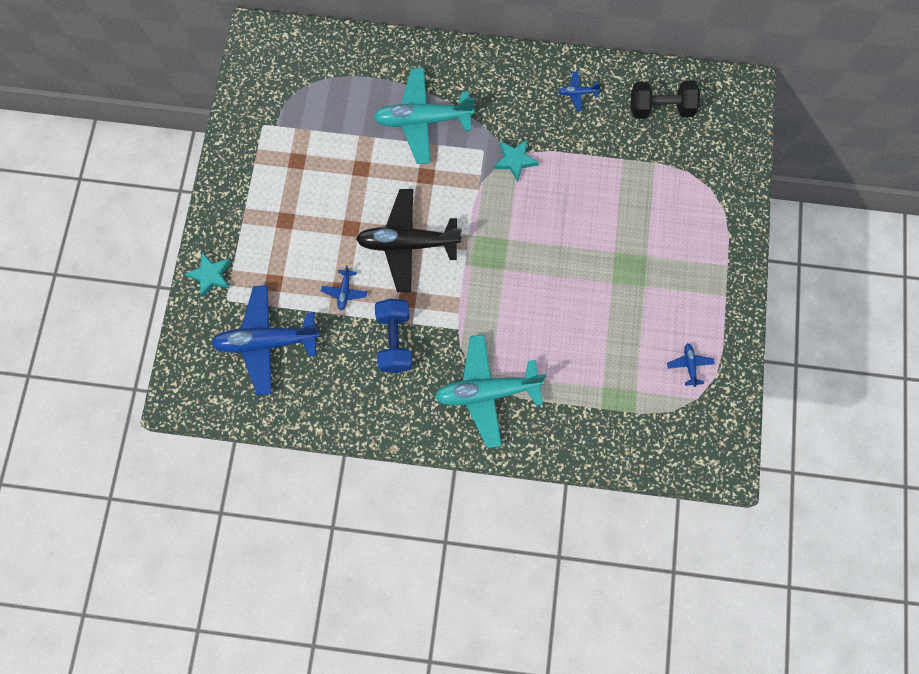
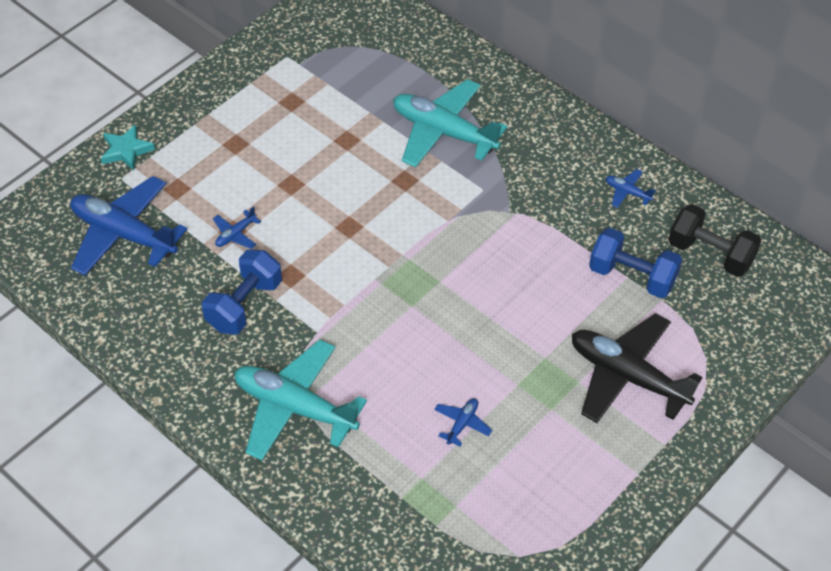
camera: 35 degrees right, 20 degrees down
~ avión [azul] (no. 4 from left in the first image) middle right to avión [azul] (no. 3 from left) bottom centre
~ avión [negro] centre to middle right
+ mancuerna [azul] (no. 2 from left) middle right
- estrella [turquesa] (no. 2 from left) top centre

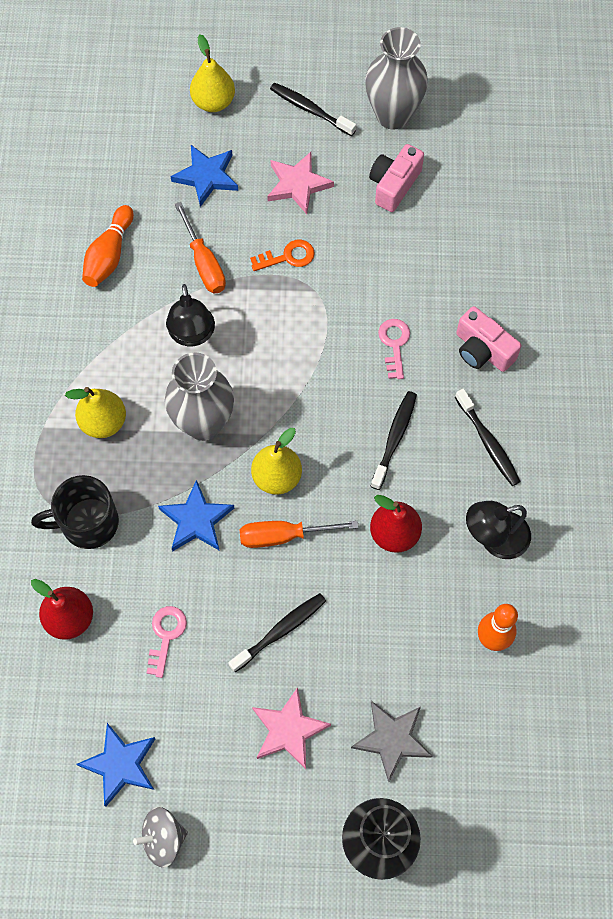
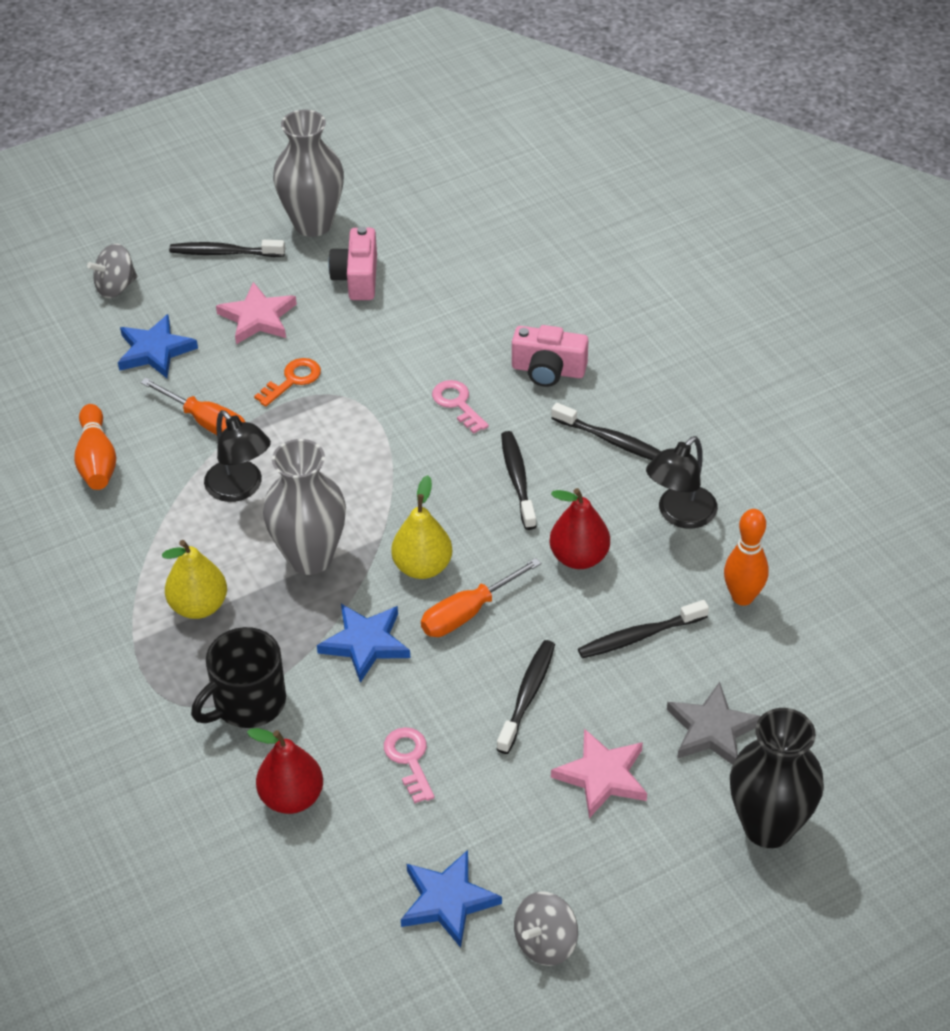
camera: 30 degrees left, 20 degrees down
~ pera [amarillo] (no. 2 from left) top centre to peonza [gris] (no. 1 from left) top left
+ cepillo de dientes [negro] (no. 5 from left) middle right

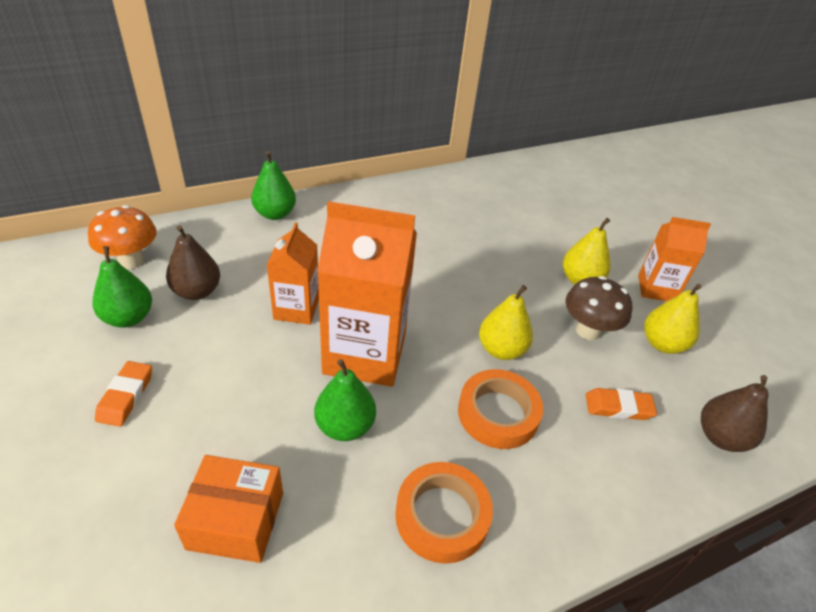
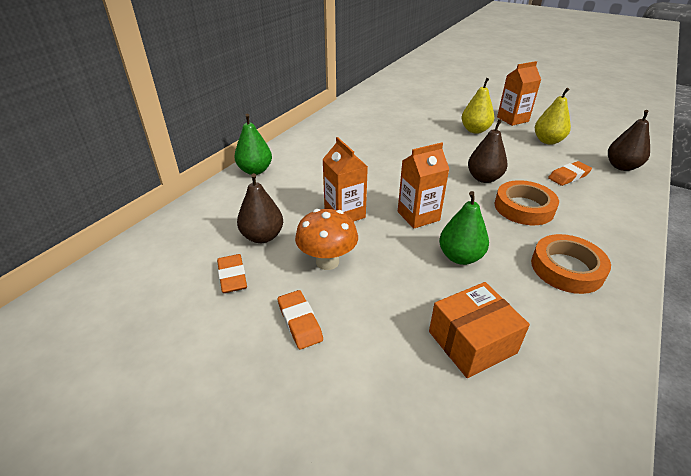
camera: 30 degrees left, 5 degrees down
~ pera [verde] (no. 1 from left) middle left to goma de borrar [naranja] (no. 1 from left) centre
~ seta [naranja] middle left to centre
~ cartón de leche [naranja] (no. 2 from left) centre = centre x0.57
~ pera [amarillo] (no. 1 from left) centre to pera [marrón] (no. 2 from left) top right
- seta [marrón] middle right

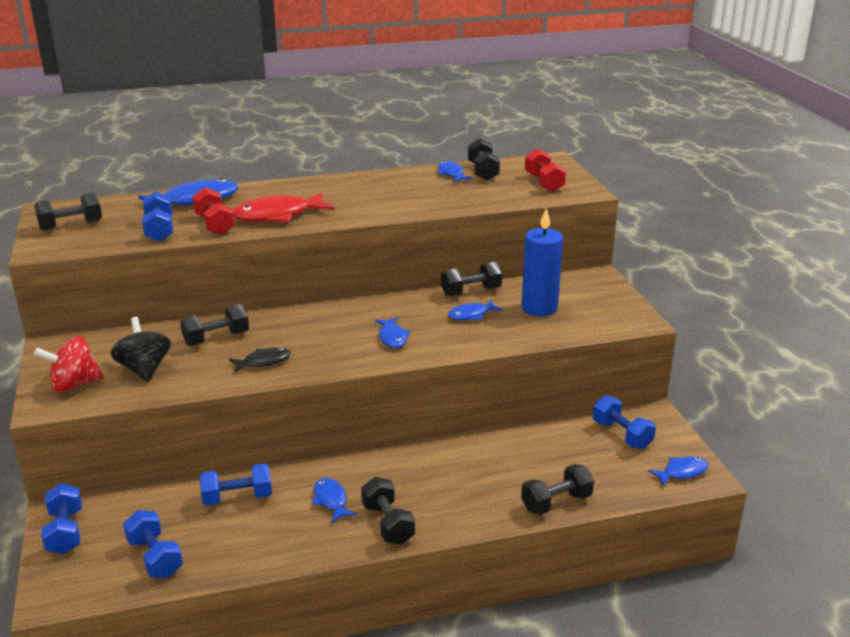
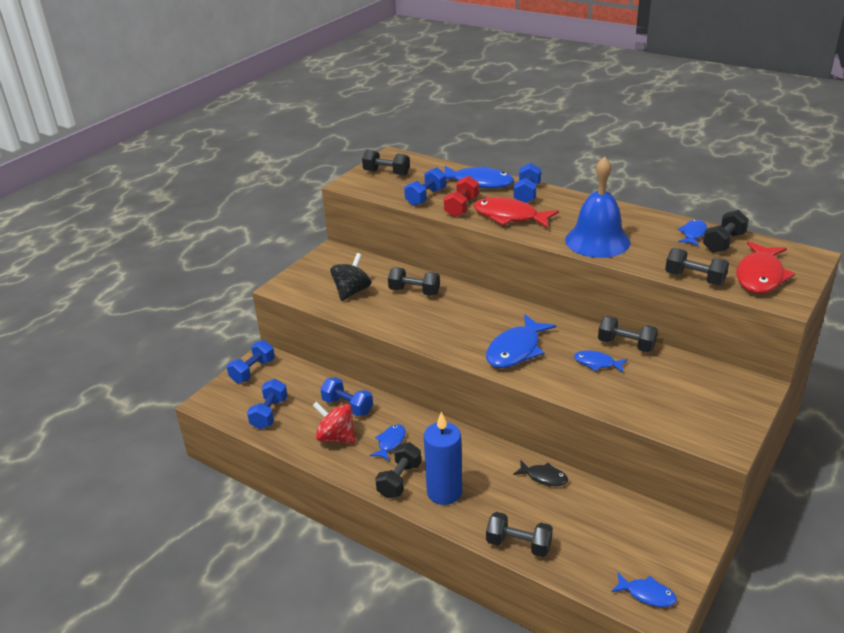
camera: 50 degrees right, 5 degrees up
~ peonza [rojo] middle left to bottom centre
~ vela [azul] centre to bottom centre
~ pez [azul] (no. 3 from left) centre = centre x1.82
~ mancuerna [azul] (no. 5 from left) middle right to top centre
~ pez [negro] middle left to bottom centre
+ campana [azul] top right
+ mancuerna [negro] (no. 6 from left) middle right
~ mancuerna [rojo] (no. 2 from left) top centre to pez [rojo] (no. 2 from left) middle right

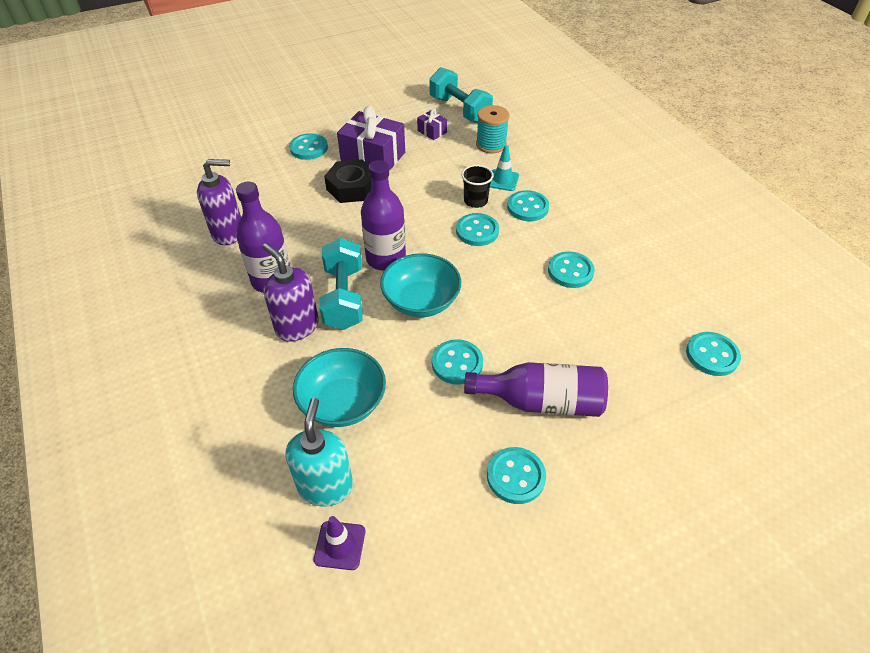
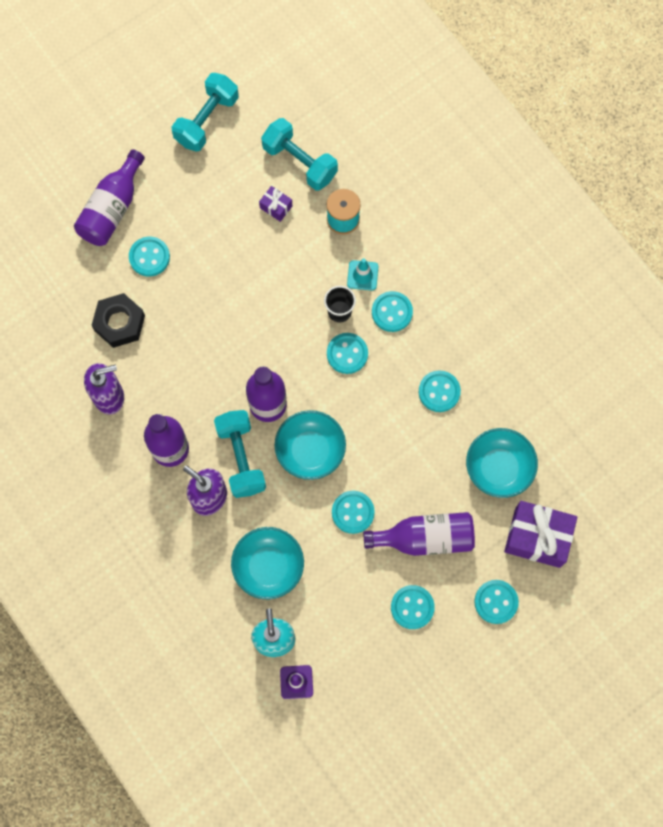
camera: 10 degrees left, 25 degrees up
+ botella [morado] (no. 1 from left) top left
~ tuerca [negro] top centre to middle left
+ mancuerna [turquesa] (no. 1 from left) top left
+ cuenco [turquesa] (no. 3 from left) middle right
~ botón [turquesa] (no. 7 from left) middle right to bottom right
~ regalo [morado] (no. 1 from left in the first image) top centre to regalo [morado] (no. 2 from left) middle right

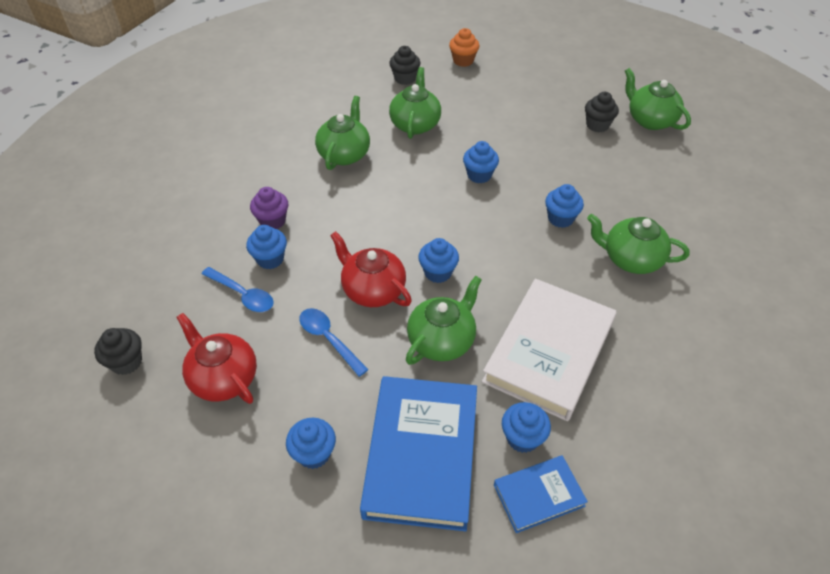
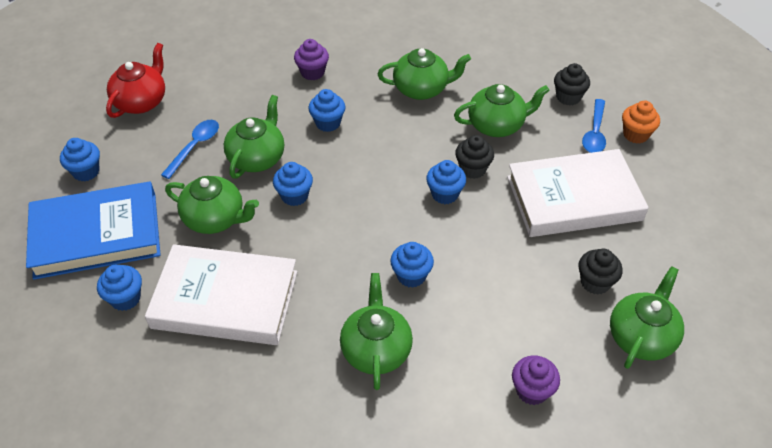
camera: 70 degrees right, 0 degrees up
~ tetera [rojo] (no. 2 from left) centre to tetera [verde] (no. 2 from left) top left
~ magdalena [azul] (no. 1 from left in the first image) middle left to magdalena [azul] (no. 4 from left) top centre
~ magdalena [negro] (no. 1 from left) middle left to centre
+ libro [blanco] (no. 2 from left) middle right
+ magdalena [morado] (no. 2 from left) bottom right
~ cuchara [azul] (no. 1 from left in the first image) middle left to cuchara [azul] (no. 2 from left) top right
- libro [azul] (no. 2 from left) bottom centre

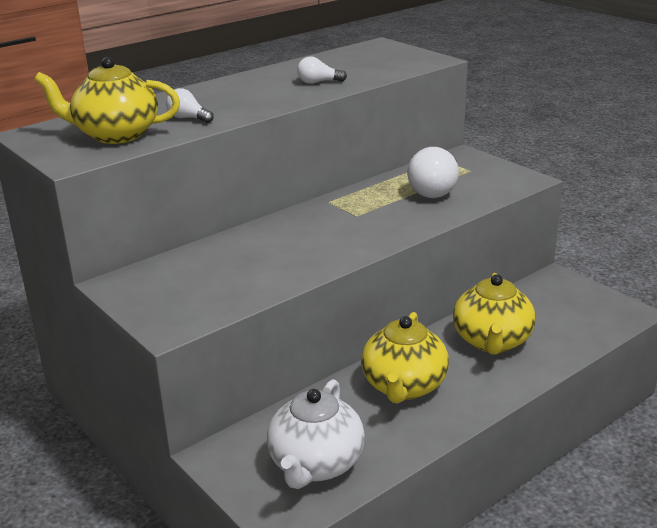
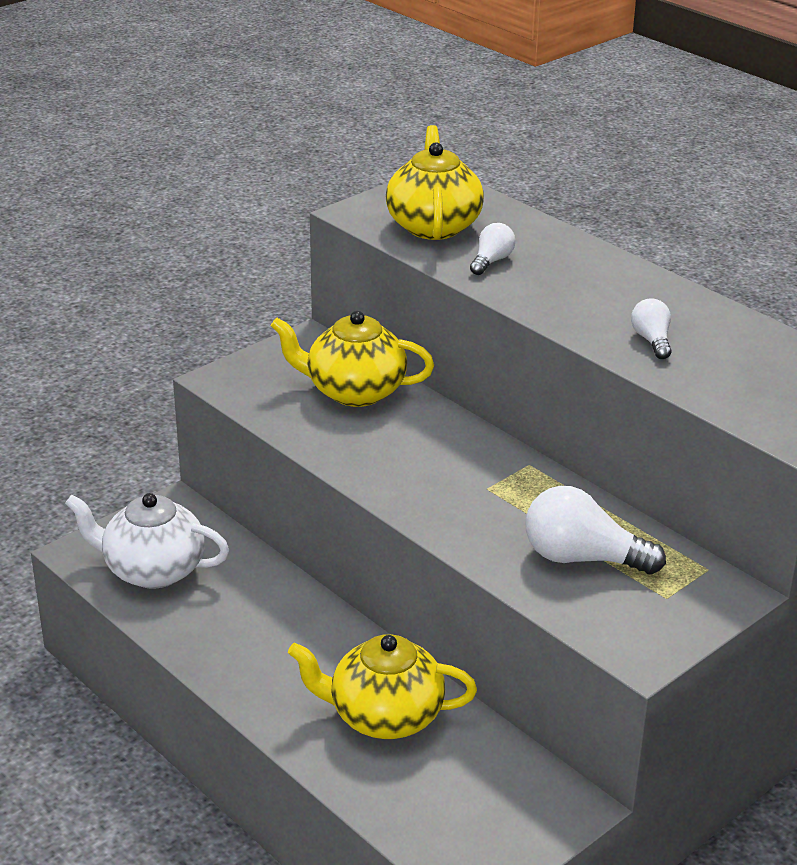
camera: 85 degrees right, 5 degrees up
~ tetera [amarillo] (no. 2 from left in the first image) bottom centre to tetera [amarillo] (no. 1 from left) centre

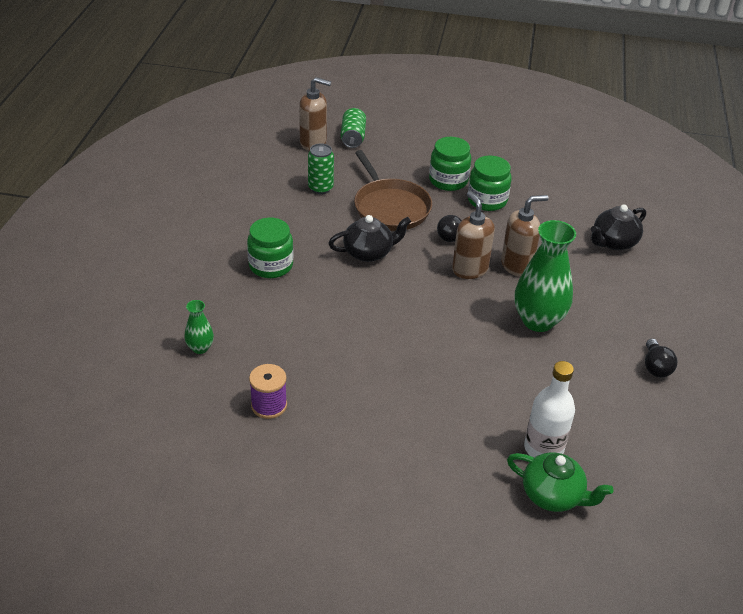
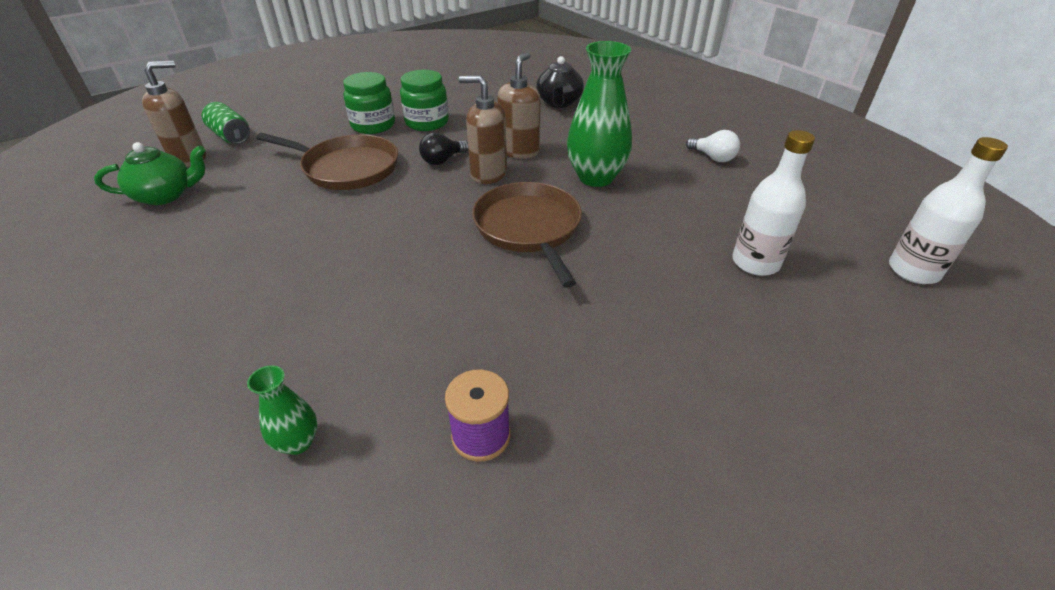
camera: 45 degrees left, 0 degrees up
~ tetera [verde] bottom right to top left
+ sartén [marrón] (no. 2 from left) centre
~ bombilla [negro] (no. 2 from left) middle right to bombilla [blanco] top right
+ botella [blanco] (no. 2 from left) middle right
- tarro [verde] (no. 1 from left) centre
- lata [verde] (no. 1 from left) top centre
- tetera [negro] (no. 1 from left) centre

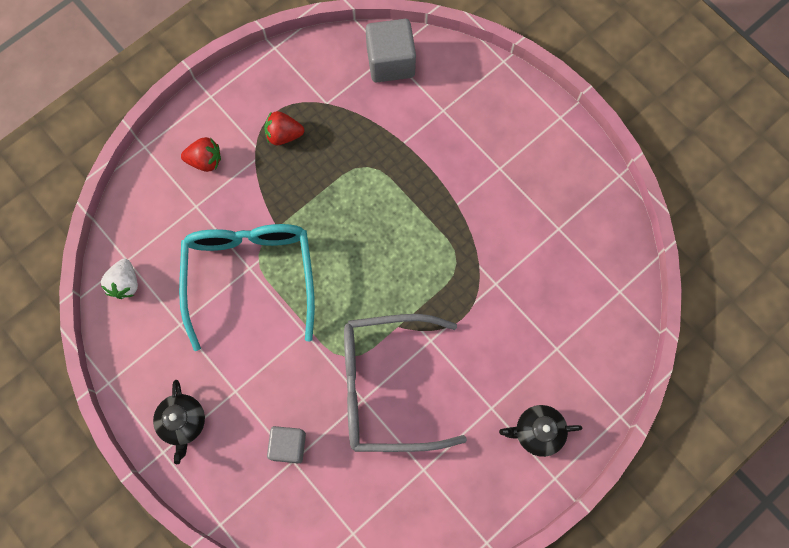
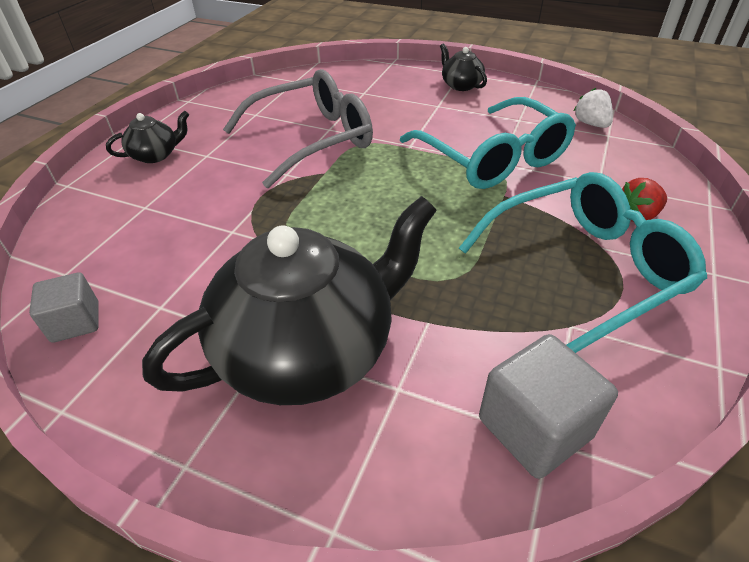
camera: 155 degrees right, 30 degrees down
~ cubo [gris] (no. 1 from left) bottom centre to middle left
+ tetera [negro] (no. 2 from left) centre
~ fresa [rojo] (no. 2 from left) top centre to gafas [turquesa] (no. 2 from left) middle right

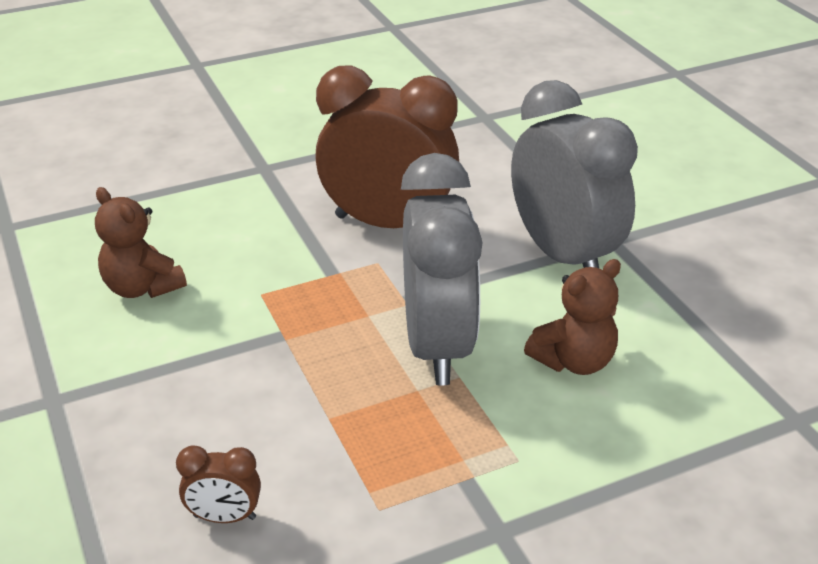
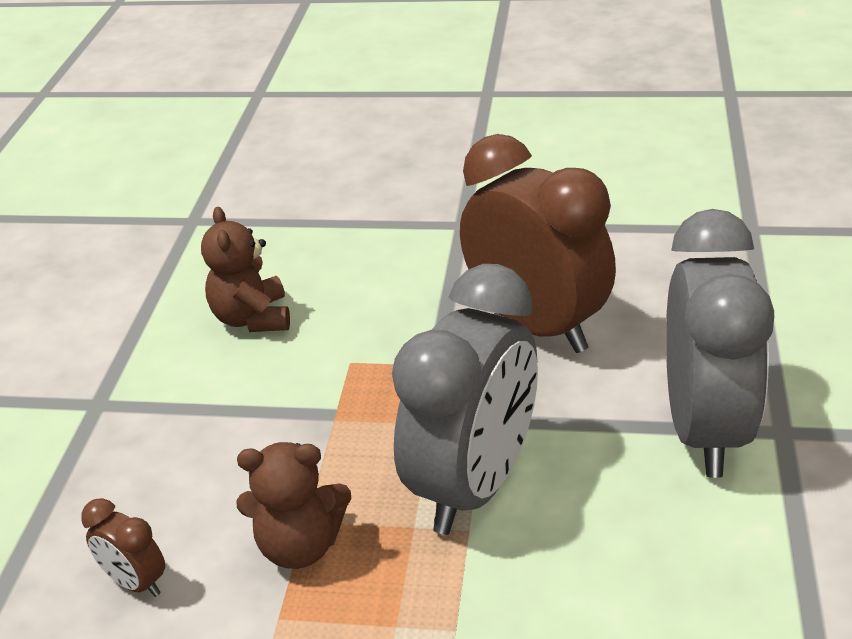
camera: 35 degrees right, 0 degrees up
~ osito [marrón] (no. 2 from left) middle right to bottom centre

